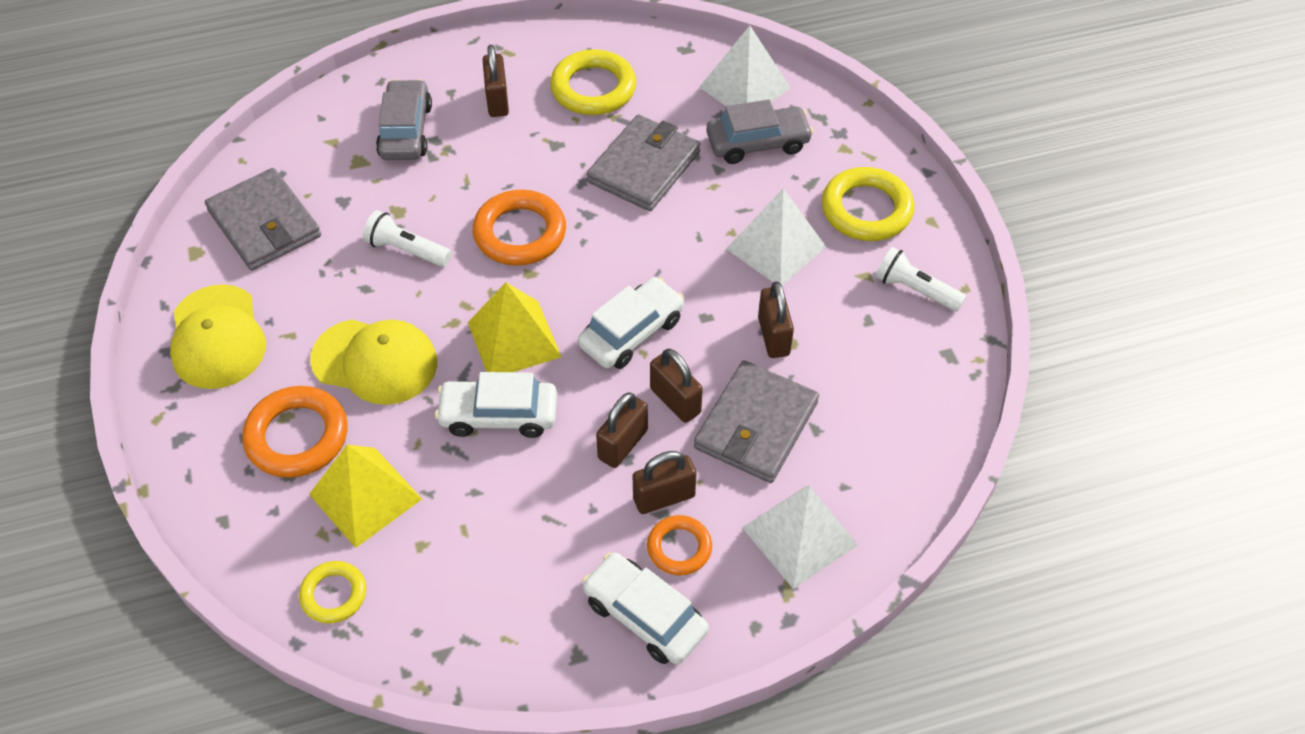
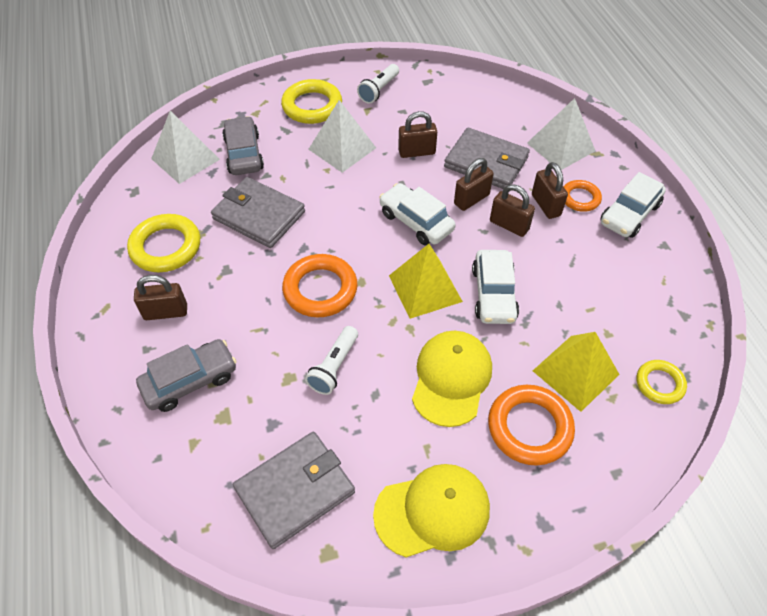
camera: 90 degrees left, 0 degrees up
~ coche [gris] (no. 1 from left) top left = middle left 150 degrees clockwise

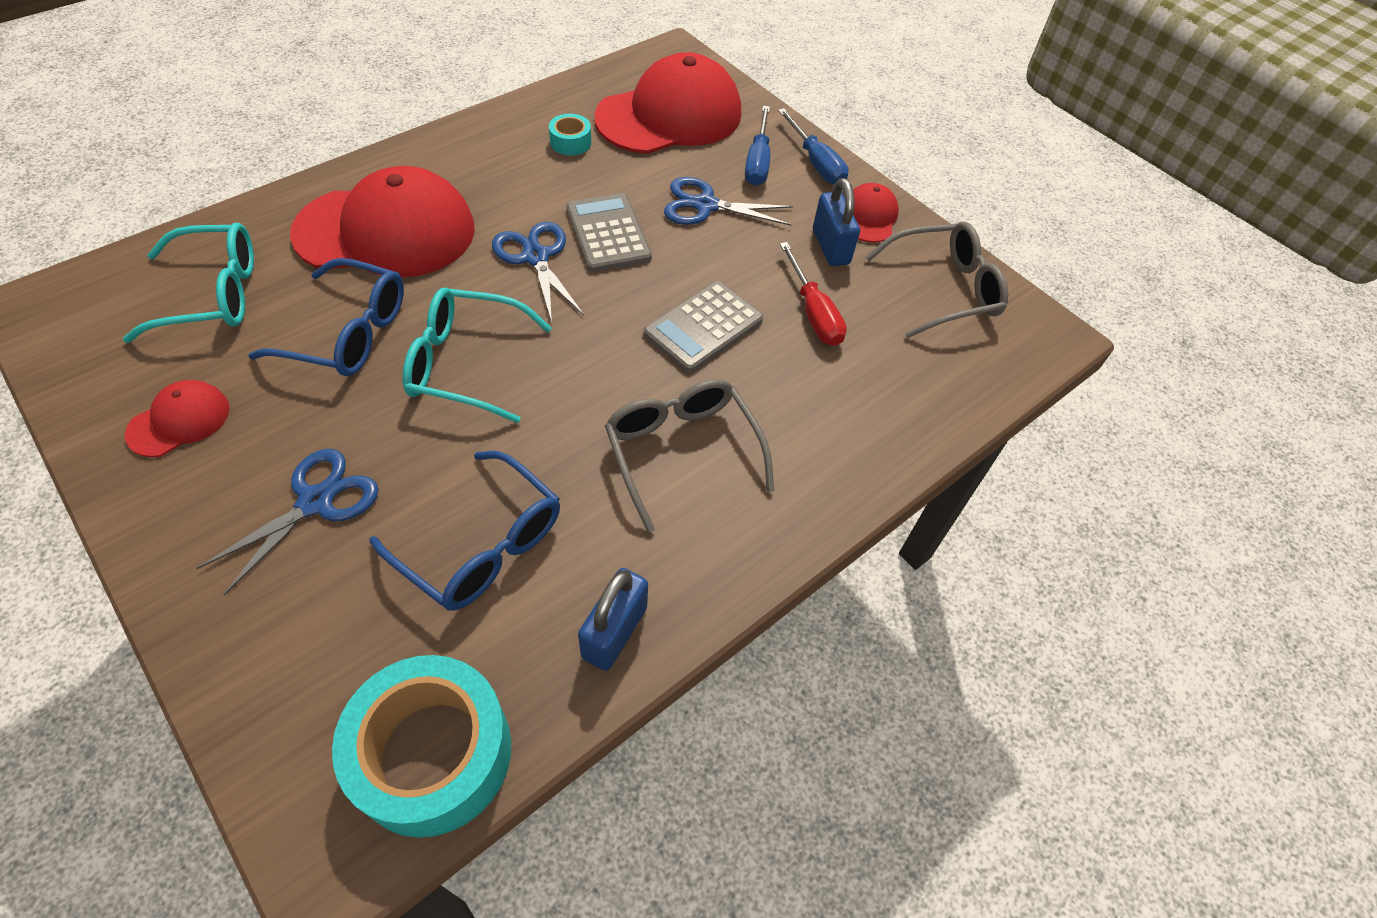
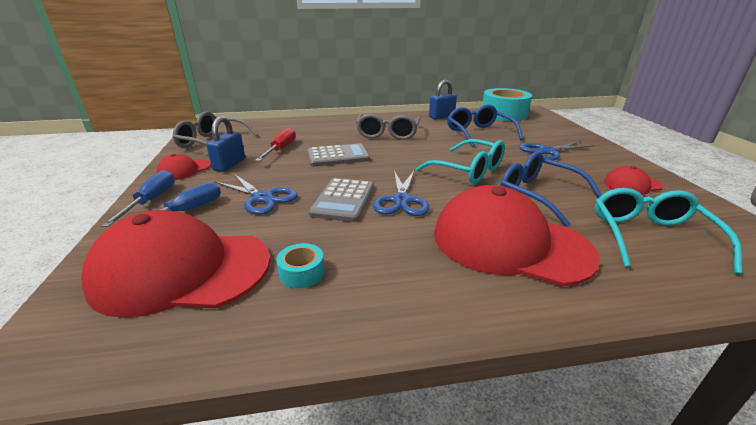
camera: 145 degrees left, 25 degrees down
~ gafas [turquesa] (no. 1 from left in the first image) top left = middle right 75 degrees clockwise

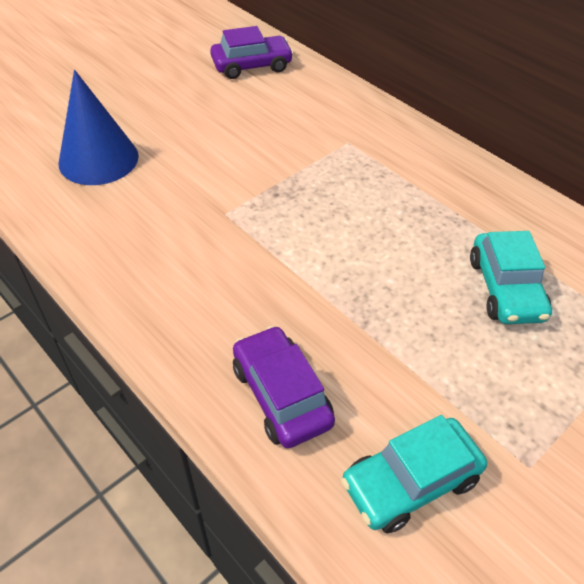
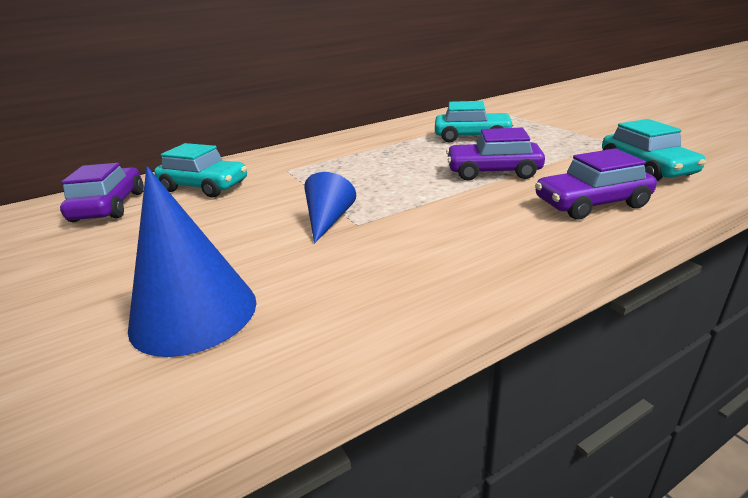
camera: 75 degrees left, 20 degrees down
+ coche [turquesa] (no. 1 from left) middle left
+ cono [azul] (no. 2 from left) centre
+ coche [morado] (no. 2 from left) top centre

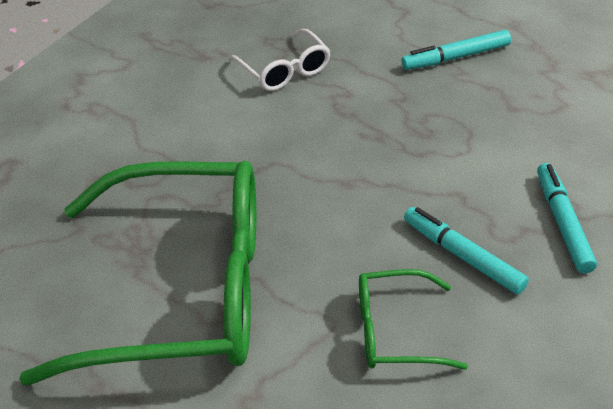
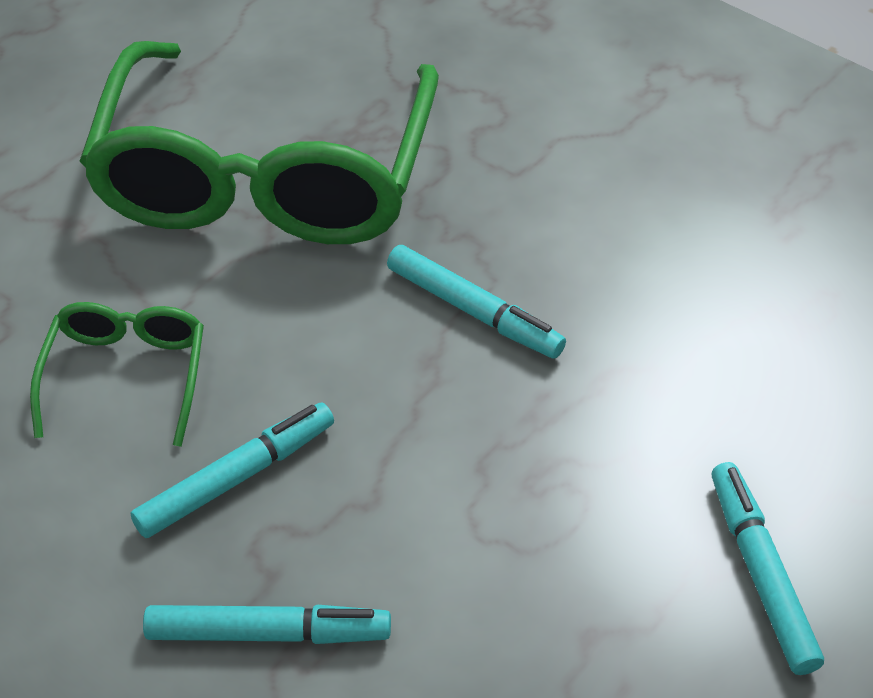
camera: 95 degrees right, 5 degrees up
+ rotulador [turquesa] (no. 3 from left) centre
- gafas [blanco] top centre

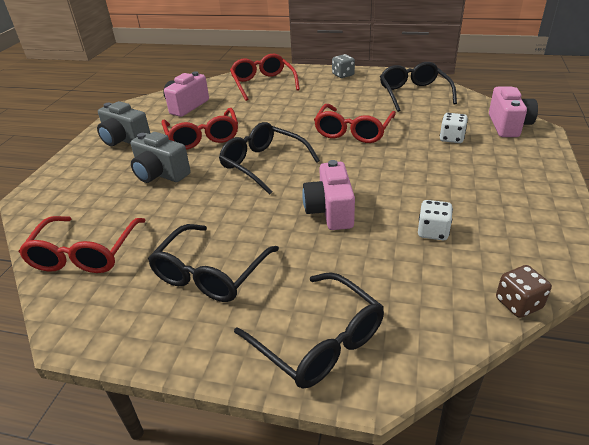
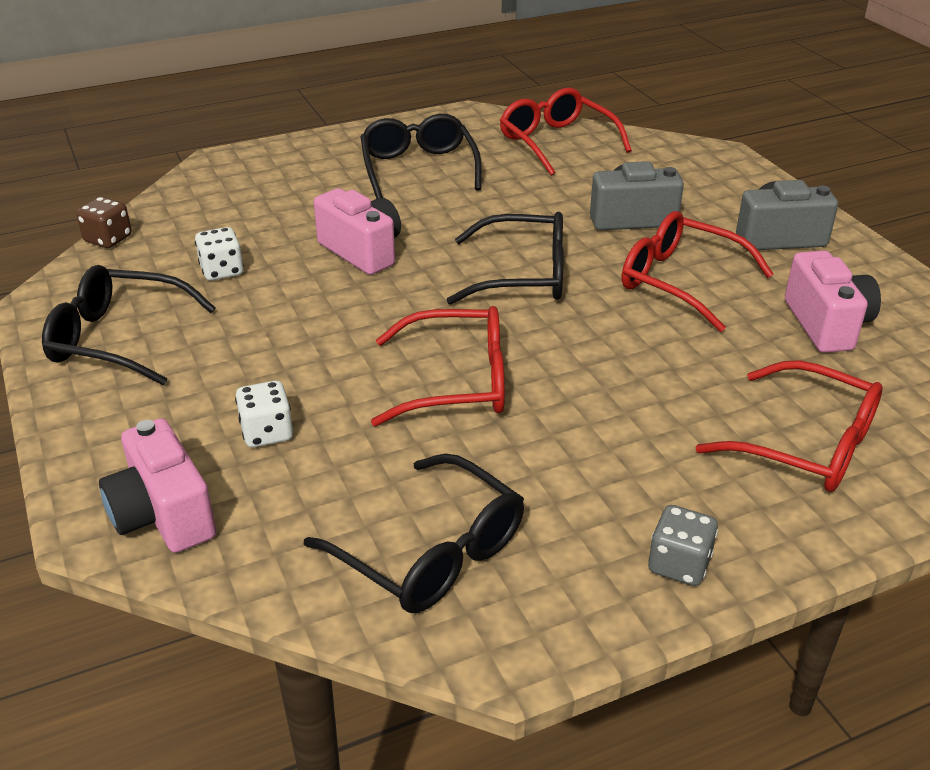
camera: 140 degrees right, 0 degrees up
~ gafas [negro] (no. 3 from left in the first image) bottom centre to gafas [negro] (no. 1 from left) middle left
~ gafas [rojo] (no. 4 from left in the first image) top centre = centre 105 degrees clockwise

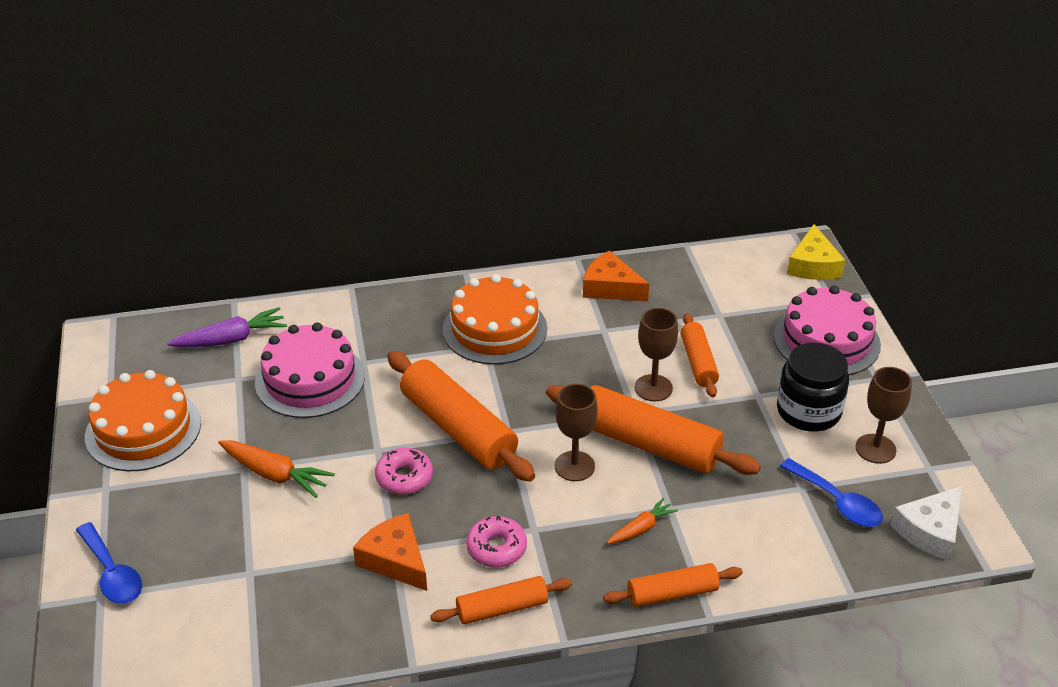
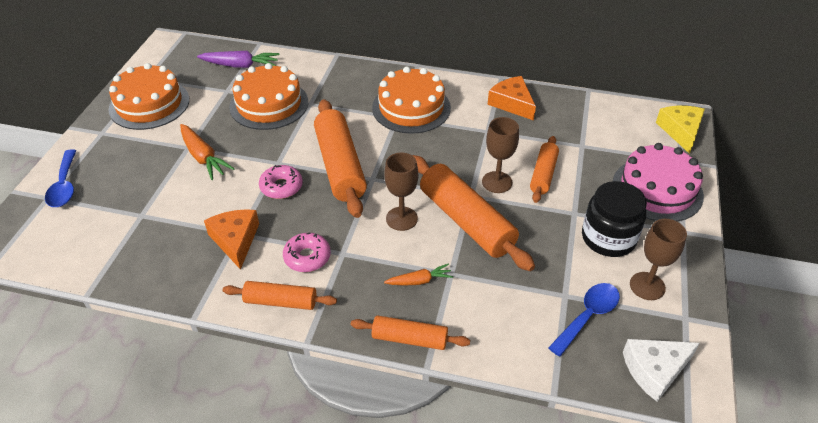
camera: 25 degrees right, 5 degrees up
~ tarta [rosa] (no. 1 from left) middle left to tarta [naranja] (no. 2 from left) top left
~ cuchara [azul] (no. 2 from left) bottom right = bottom right 120 degrees counterclockwise
~ queso [amarillo] middle right = top right 150 degrees clockwise

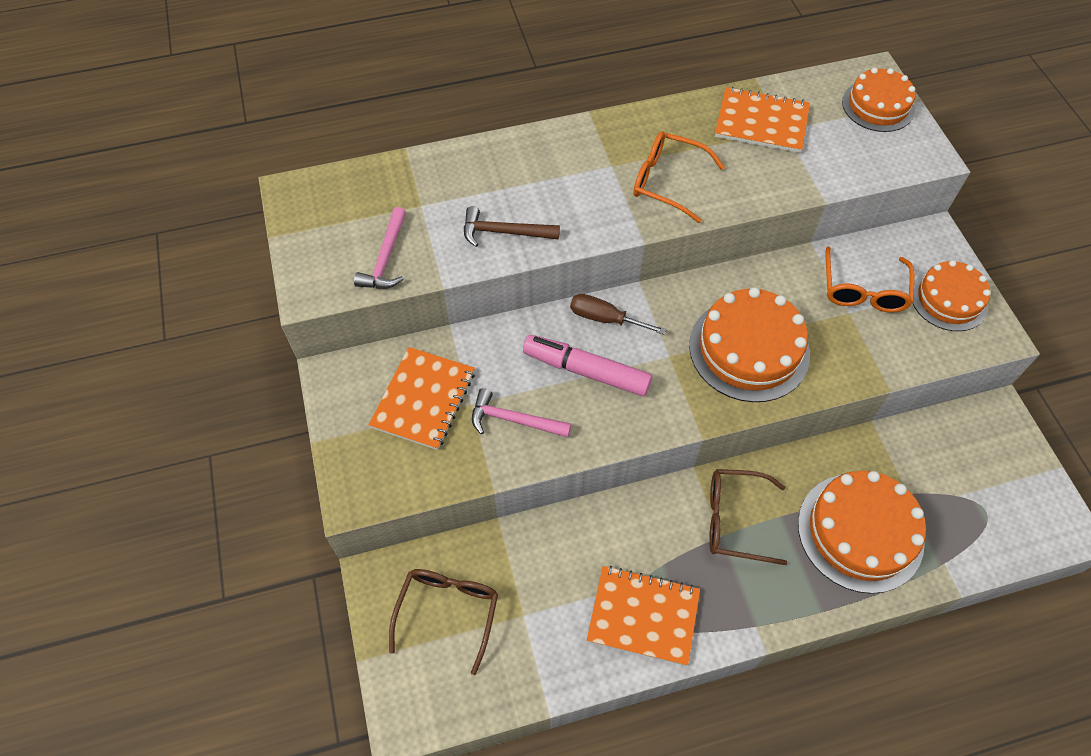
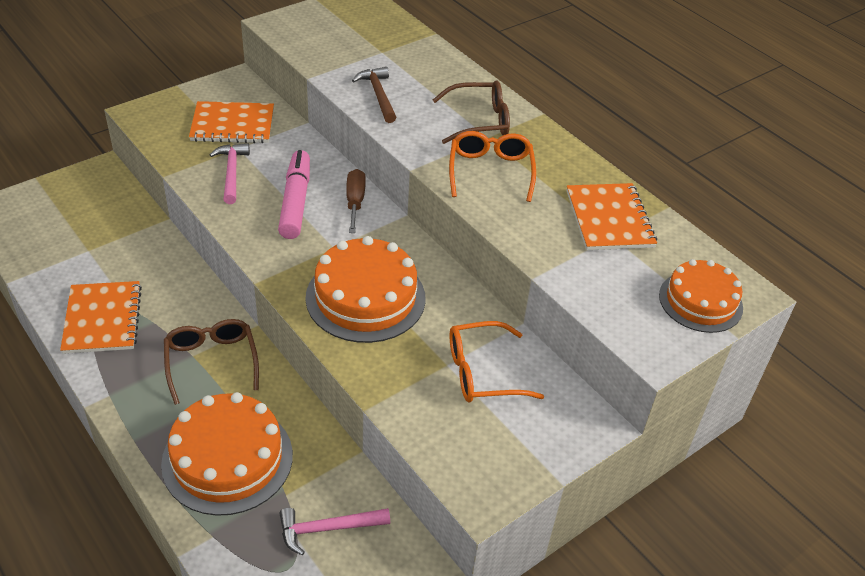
camera: 65 degrees right, 15 degrees down
~ martillo [rosa] (no. 1 from left in the first image) top centre to martillo [rosa] (no. 2 from left) bottom centre
~ gafas [marrón] (no. 1 from left in the first image) bottom centre to gafas [marrón] (no. 2 from left) top centre
- tarta [naranja] (no. 4 from left) middle right

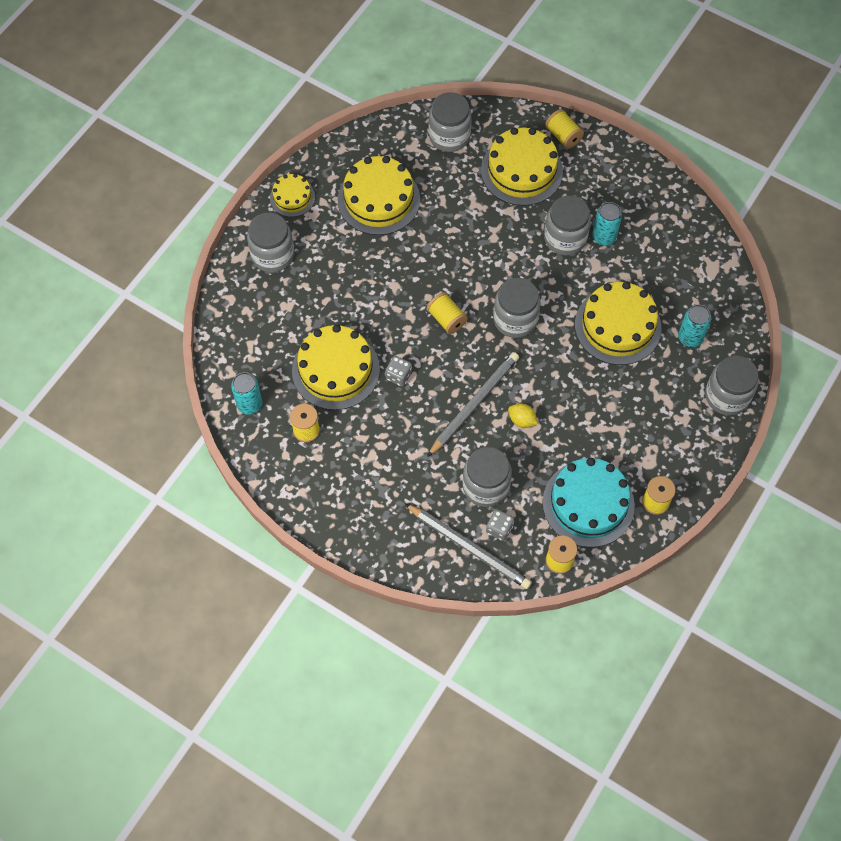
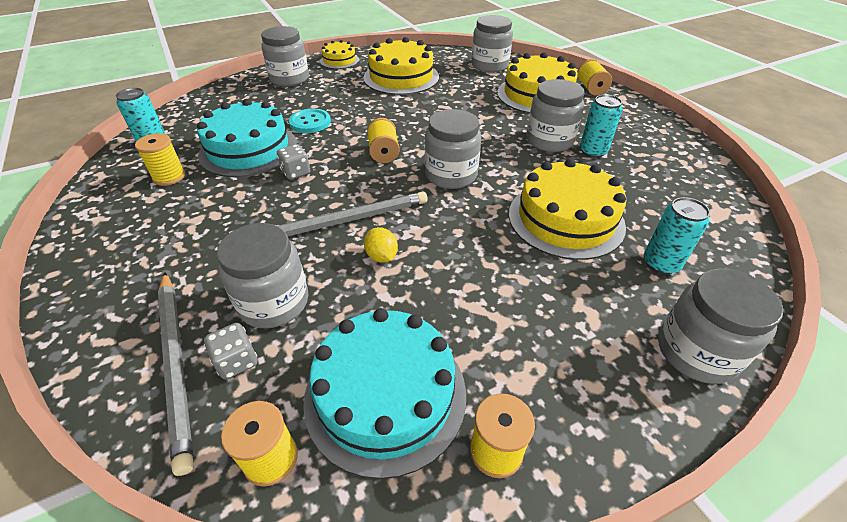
camera: 30 degrees right, 20 degrees down
~ tarta [amarillo] (no. 2 from left) centre to tarta [turquesa] (no. 1 from left) top left
+ botón [turquesa] top centre

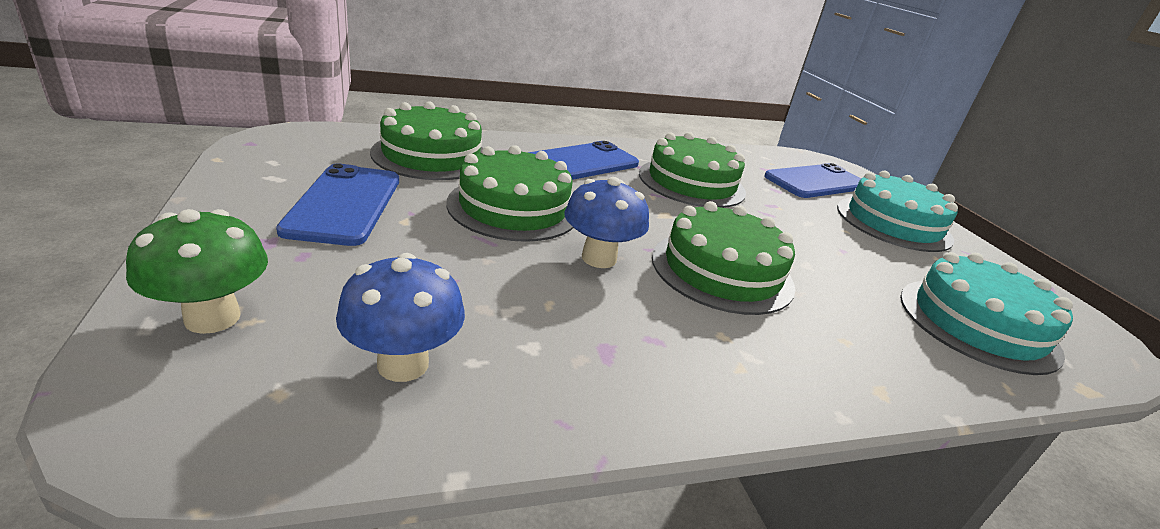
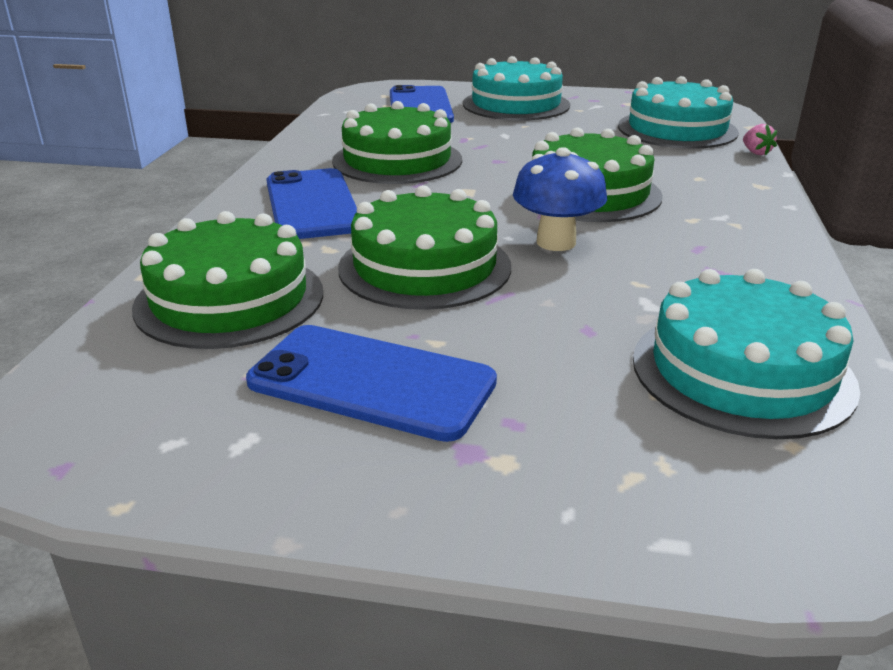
camera: 60 degrees left, 0 degrees up
~ seta [azul] (no. 1 from left) centre to tarta [turquesa] (no. 3 from left) middle right
+ fresa [rosa] top right
- seta [verde] middle left

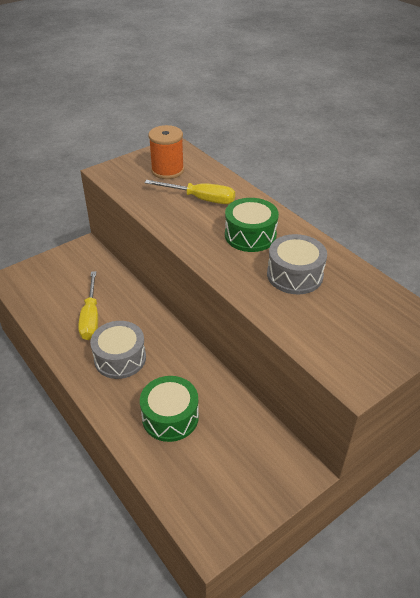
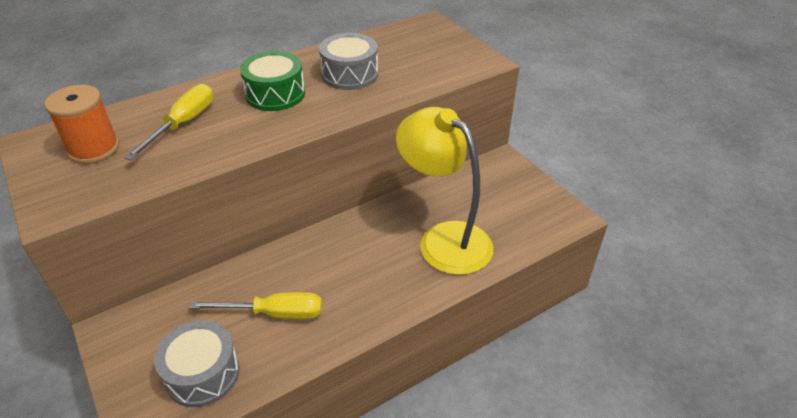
camera: 85 degrees left, 0 degrees up
~ tambor [gris] (no. 1 from left) middle left to bottom left
~ tambor [verde] (no. 1 from left) bottom centre to lámpara [amarillo] centre

